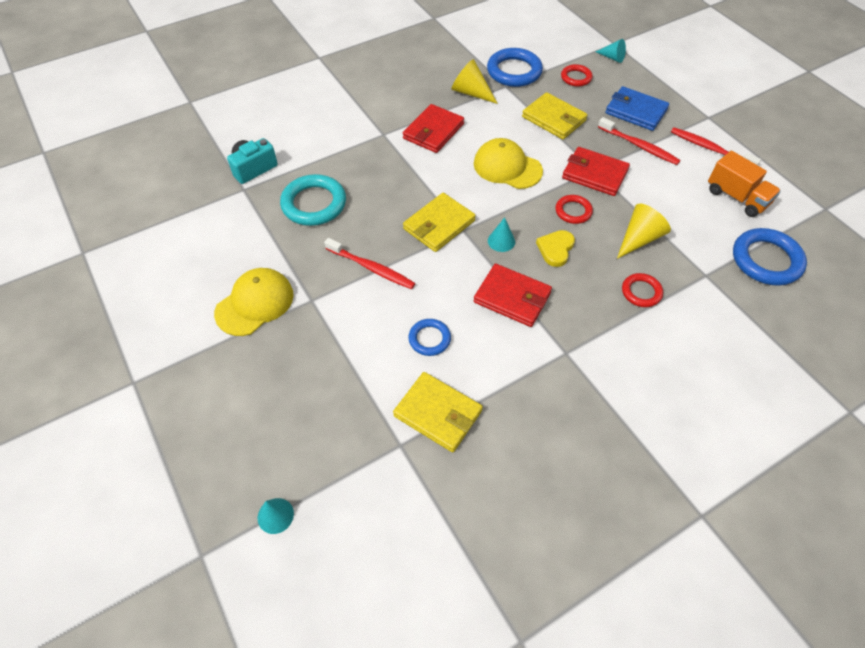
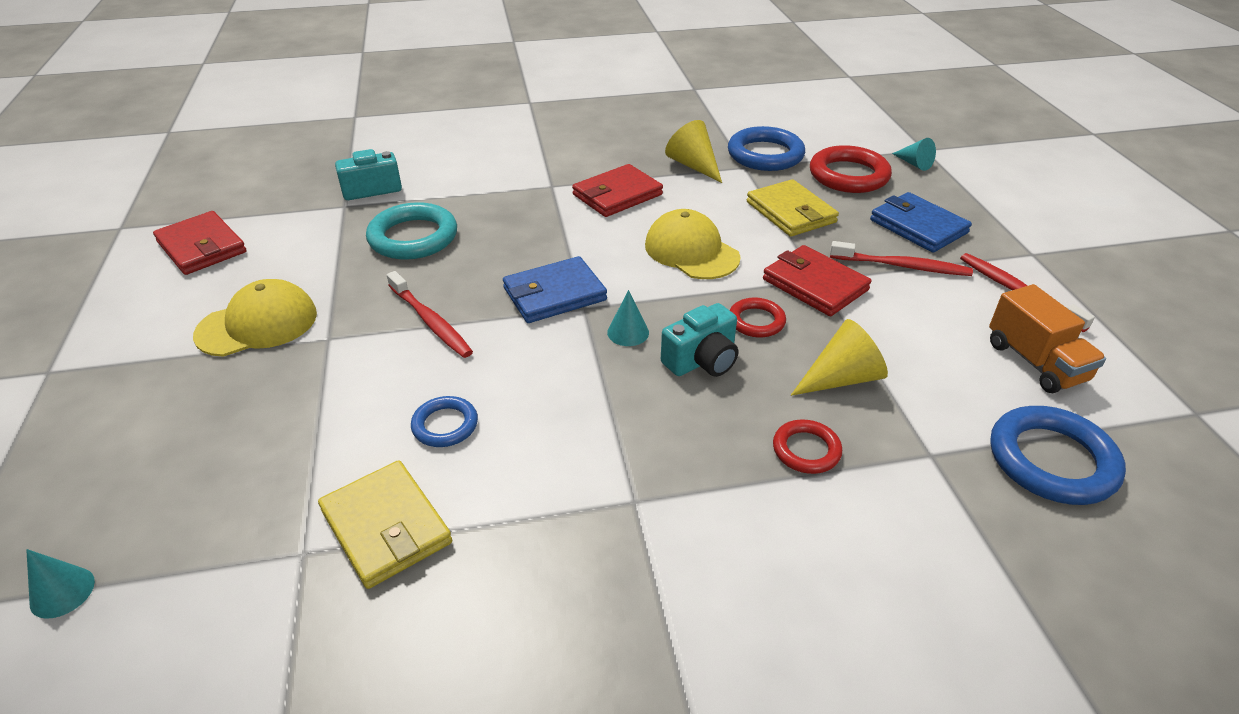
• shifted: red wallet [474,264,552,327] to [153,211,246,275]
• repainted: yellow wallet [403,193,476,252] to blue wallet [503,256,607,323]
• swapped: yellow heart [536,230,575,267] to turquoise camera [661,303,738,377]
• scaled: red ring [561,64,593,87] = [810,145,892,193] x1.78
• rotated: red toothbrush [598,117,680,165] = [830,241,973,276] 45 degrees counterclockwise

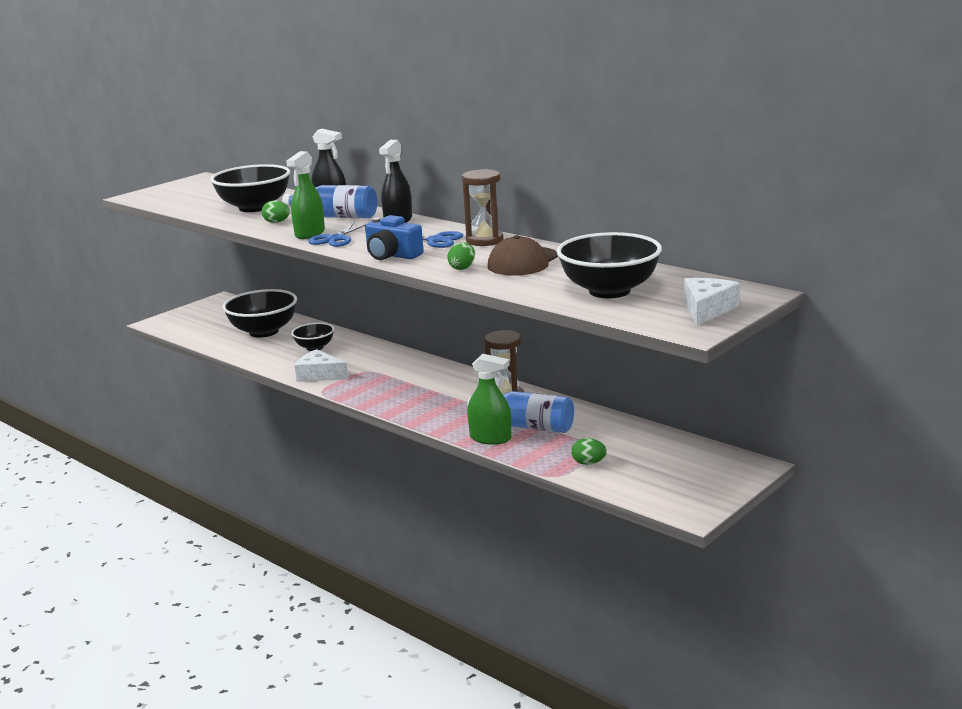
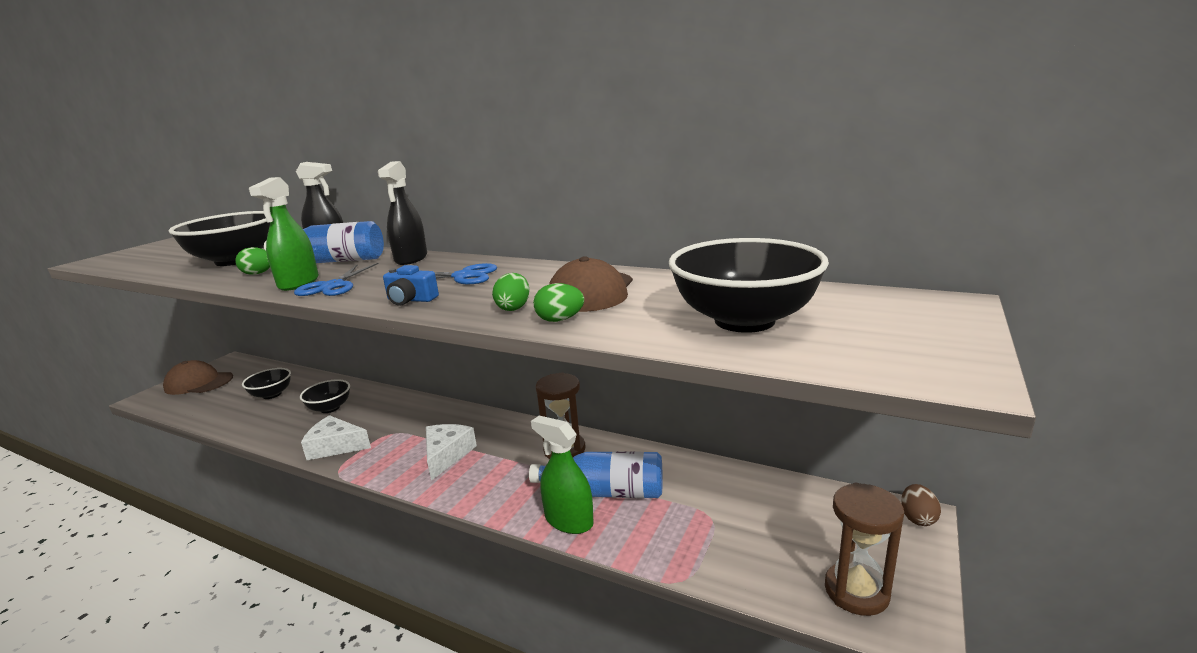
• new: brown cap [163,360,233,395]
• scaled: black bowl [223,289,297,338] = [242,368,291,399] x0.56
• scaled: blue camera [365,215,424,260] = [383,265,439,306] x0.66
• shifted: white cheese [684,278,740,326] to [426,424,477,481]
• rotated: green spray bottle [467,354,511,445] = [531,416,594,534] 150 degrees counterclockwise
• shifted: green egg [571,438,607,465] to [533,283,584,322]
• shifted: brown hourglass [462,169,504,246] to [825,483,904,616]
• new: brown egg [901,484,941,526]

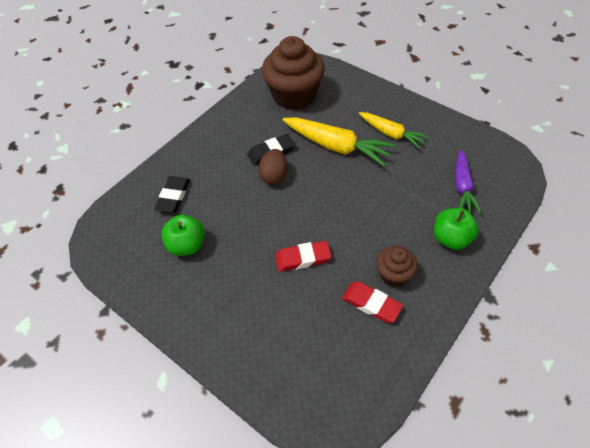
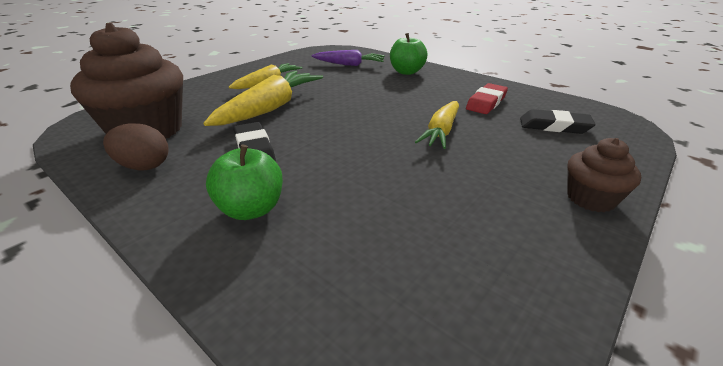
• shifted: brown egg [258,149,288,185] to [103,123,169,171]
• shifted: green apple [161,215,205,256] to [206,145,283,220]
• swapped: red eraser [275,241,332,272] to yellow carrot [415,101,459,149]
• shifted: black eraser [154,176,190,213] to [520,109,596,134]
• shifted: brown cupcake [376,246,418,287] to [567,138,641,212]

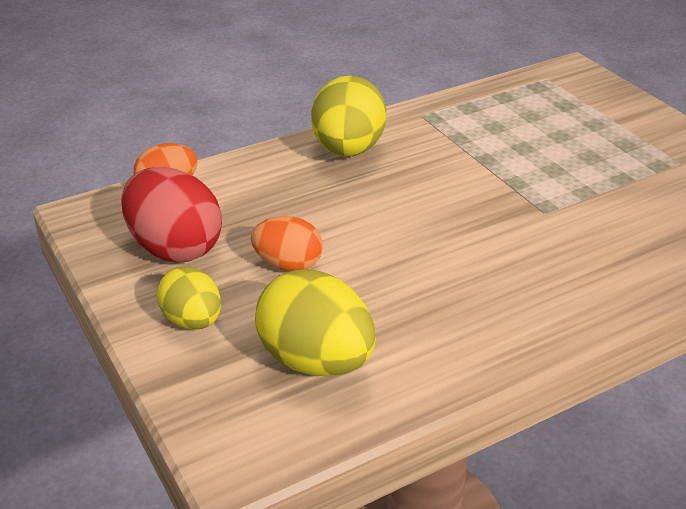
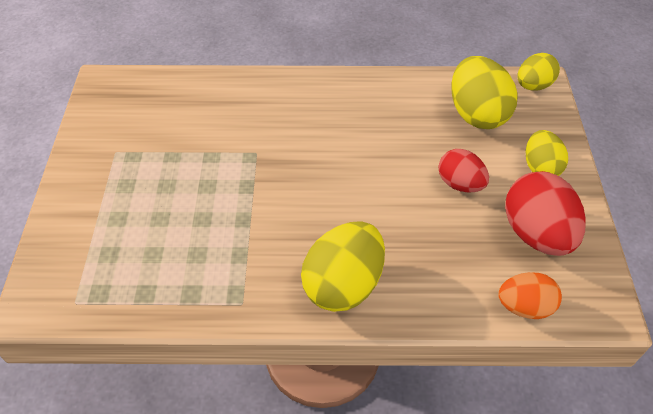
• repainted: orange egg [251,216,323,271] to red egg [438,149,489,192]
• new: yellow egg [517,53,560,91]

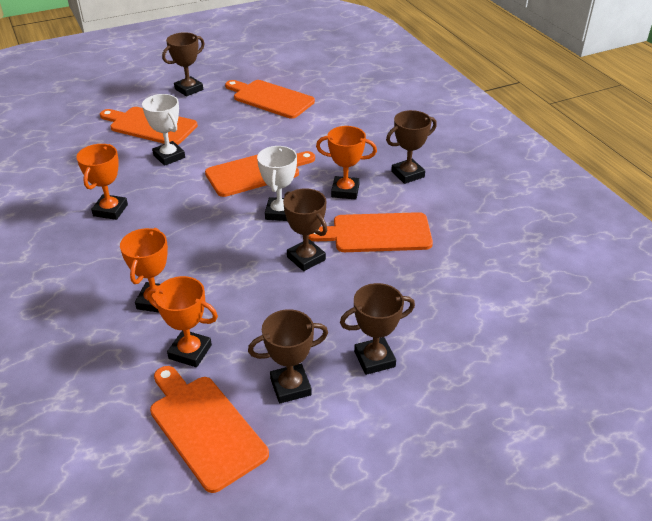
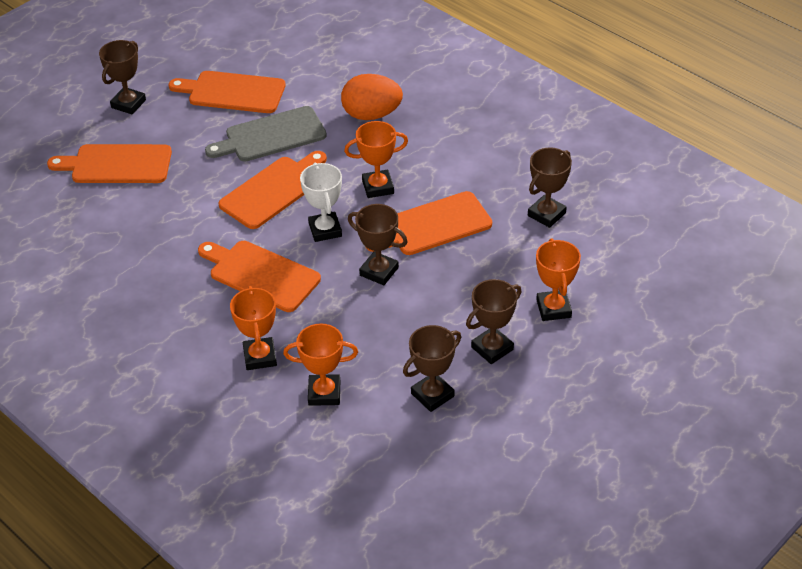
• shifted: orange cutting board [150,366,269,493] to [198,241,321,312]
• new: grey cutting board [205,106,327,161]
• new: orange egg [341,74,403,120]
• shifted: brown trophy [386,110,437,184] to [528,147,572,228]
• shifted: orange trophy [76,144,128,220] to [536,238,581,321]
• gone: white trophy [142,94,185,166]

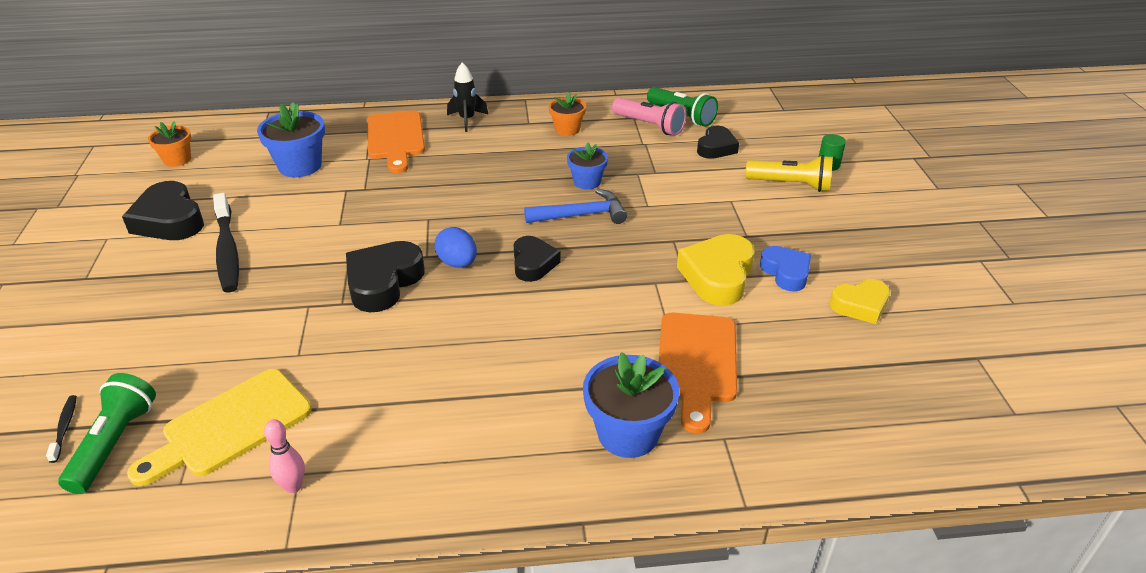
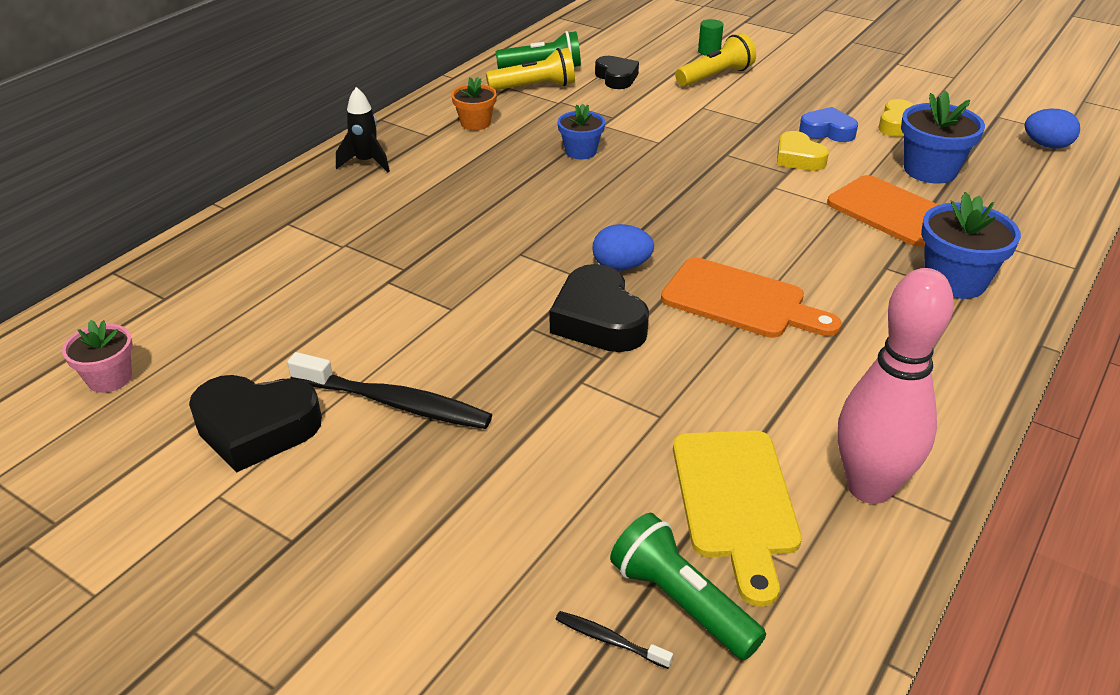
• repainted: orange flower pot [148,121,191,167] to pink flower pot [62,320,133,393]
• repainted: pink flashlight [612,98,687,136] to yellow flashlight [486,48,575,90]
• shifted: orange cutting board [367,111,425,173] to [661,257,841,338]
• scaled: yellow heart [677,234,755,306] = [777,131,829,171] x0.65
• scaled: pink bowling pin [264,419,305,493] = [838,268,954,504] x2.34
• shifted: blue flower pot [257,102,325,177] to [901,91,985,184]
• new: blue egg [1024,109,1080,149]
• gone: black heart [514,236,561,282]
• gone: blue hammer [524,189,627,224]

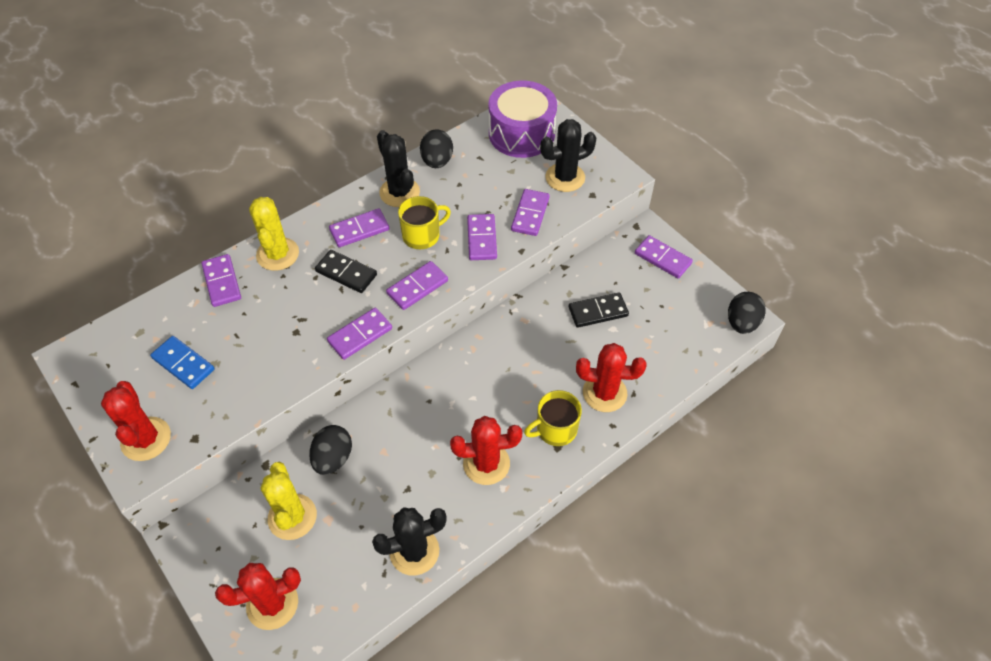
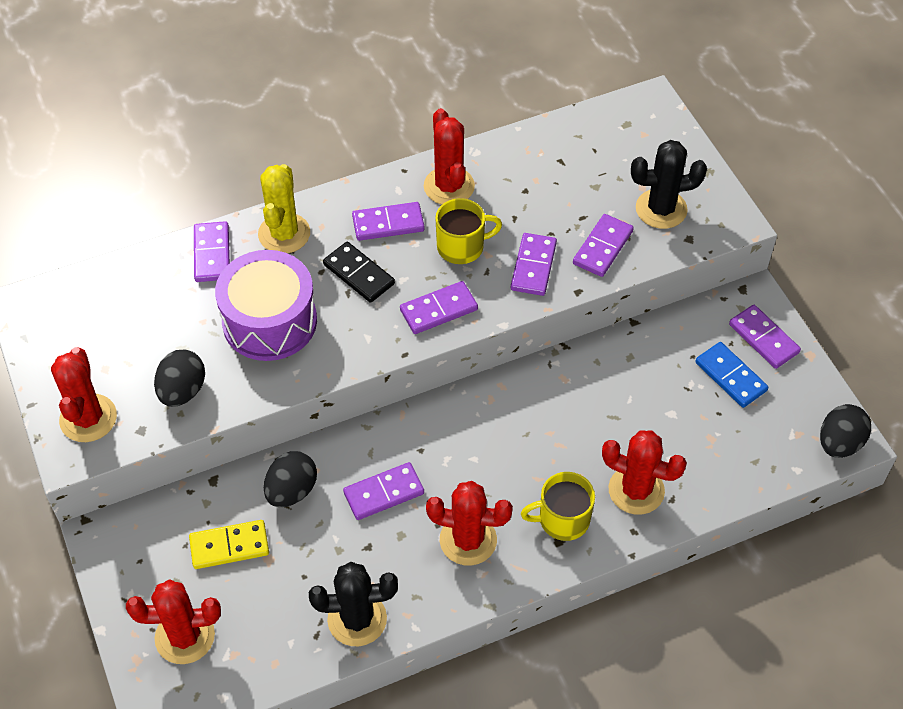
• shifted: black egg [420,129,453,168] to [154,350,205,407]
• swapped: yellow cactus [261,462,317,540] to yellow domino [189,520,269,569]
• shifted: purple drum [488,80,557,158] to [215,250,317,361]
• shifted: purple domino [327,308,392,360] to [343,462,424,520]
• repainted: black cactus [377,130,420,207] to red cactus [424,108,475,204]
• shifted: blue domino [150,336,214,389] to [695,342,768,408]
• gone: black domino [569,292,629,328]

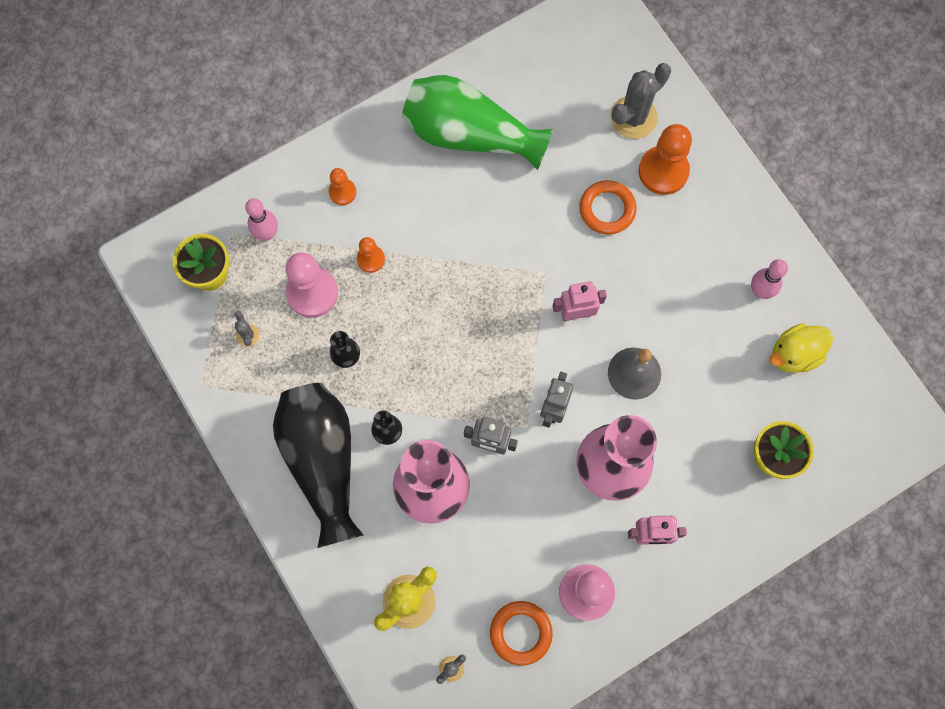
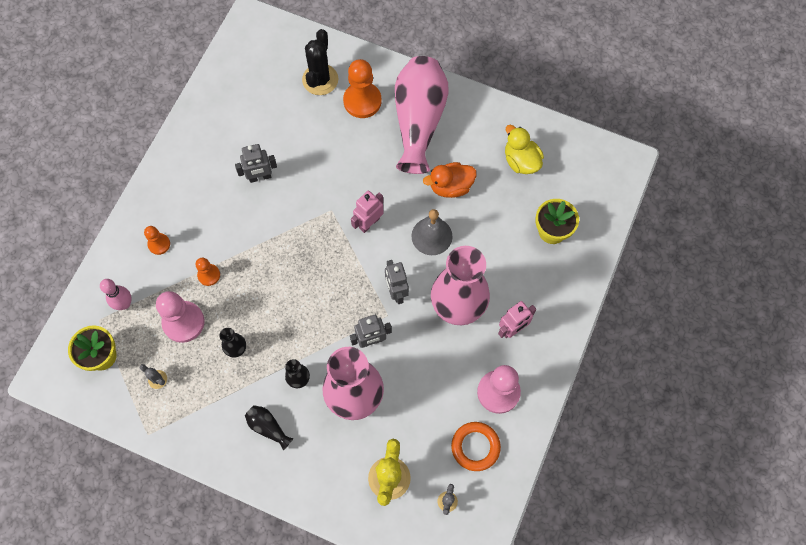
• new: grey robot [235,144,277,183]
• scaled: black vase [273,383,363,548] = [245,405,294,450] x0.41
• repainted: grey cactus [610,63,671,139] to black cactus [302,29,338,95]
• new: pink vase [395,56,449,174]
• new: orange duck [423,162,476,198]
• rotated: yellow duck [770,323,833,373] = [505,125,544,174] 120 degrees clockwise
• gone: green vase [402,75,553,170]
• gone: orange ring [579,180,637,235]
• gone: pink bowling pin [751,259,788,299]

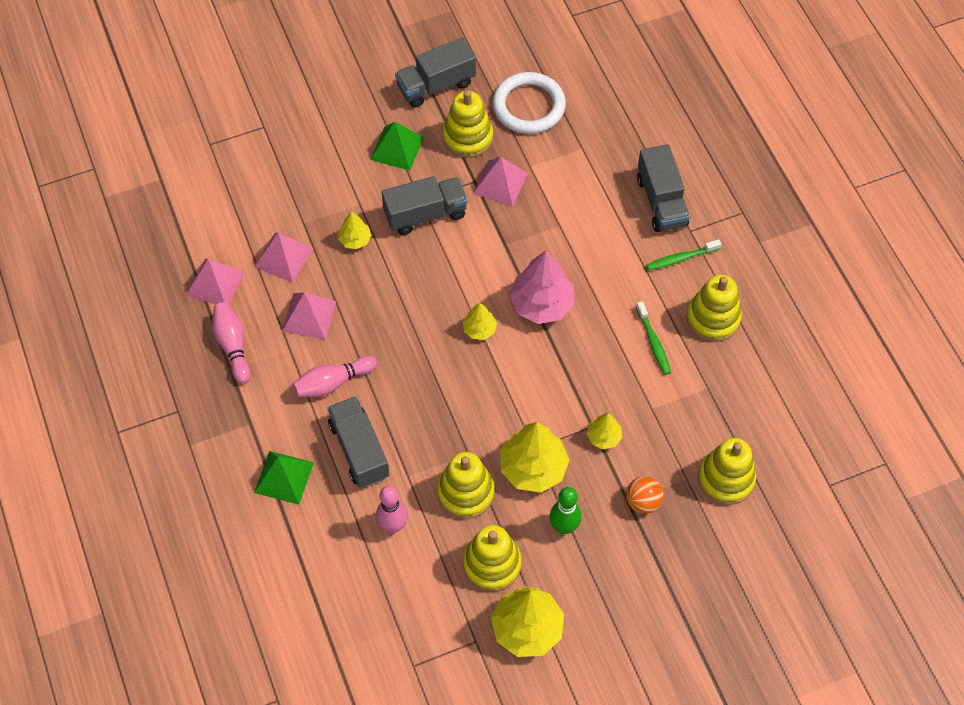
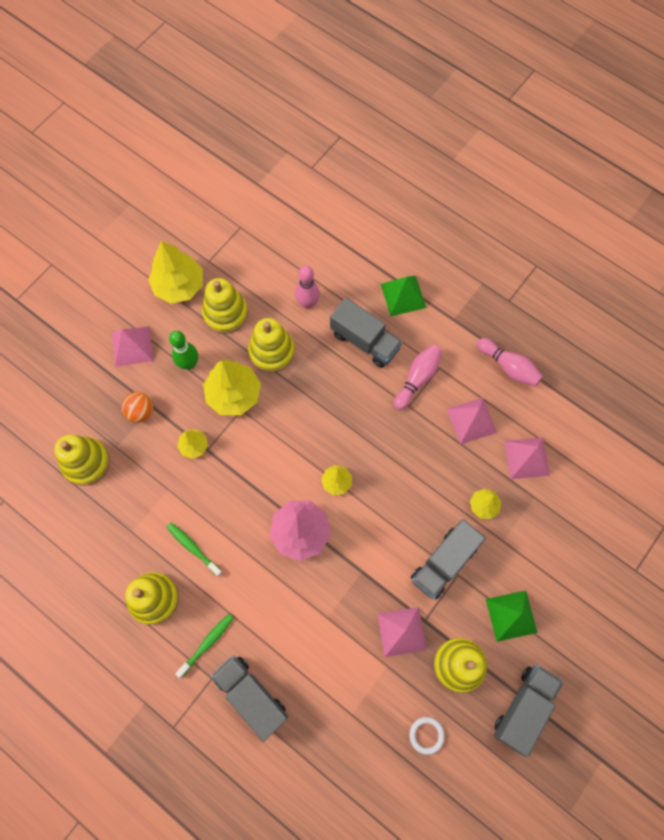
• shifted: pink pyramid [186,259,245,305] to [112,327,153,367]
• scaled: white ring [493,72,566,134] = [409,717,445,755] x0.45

